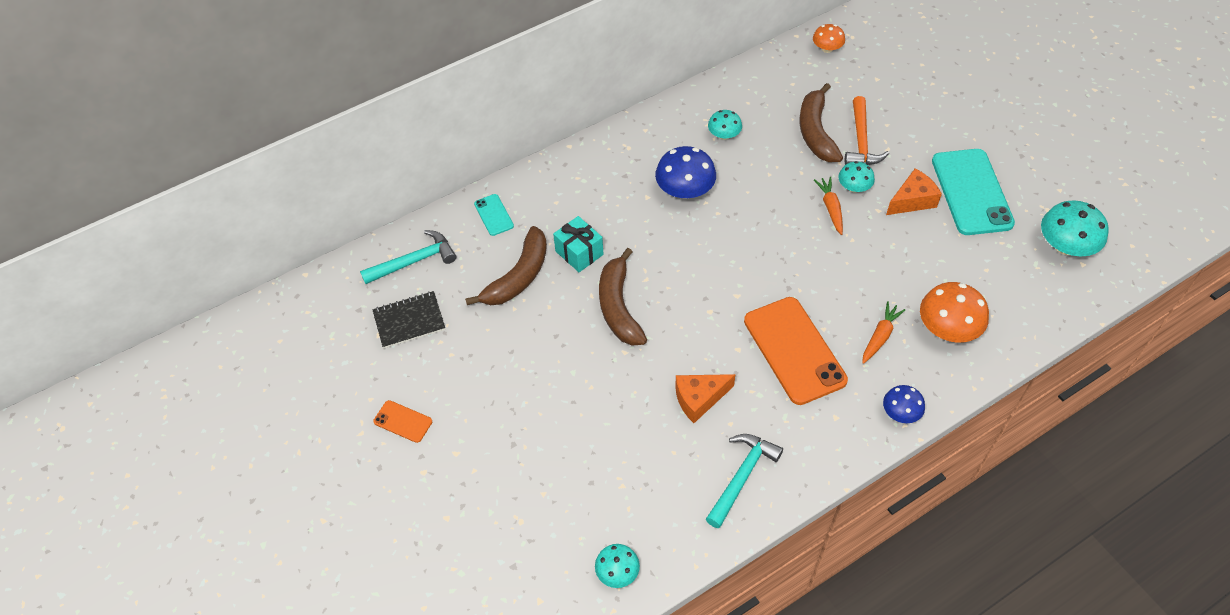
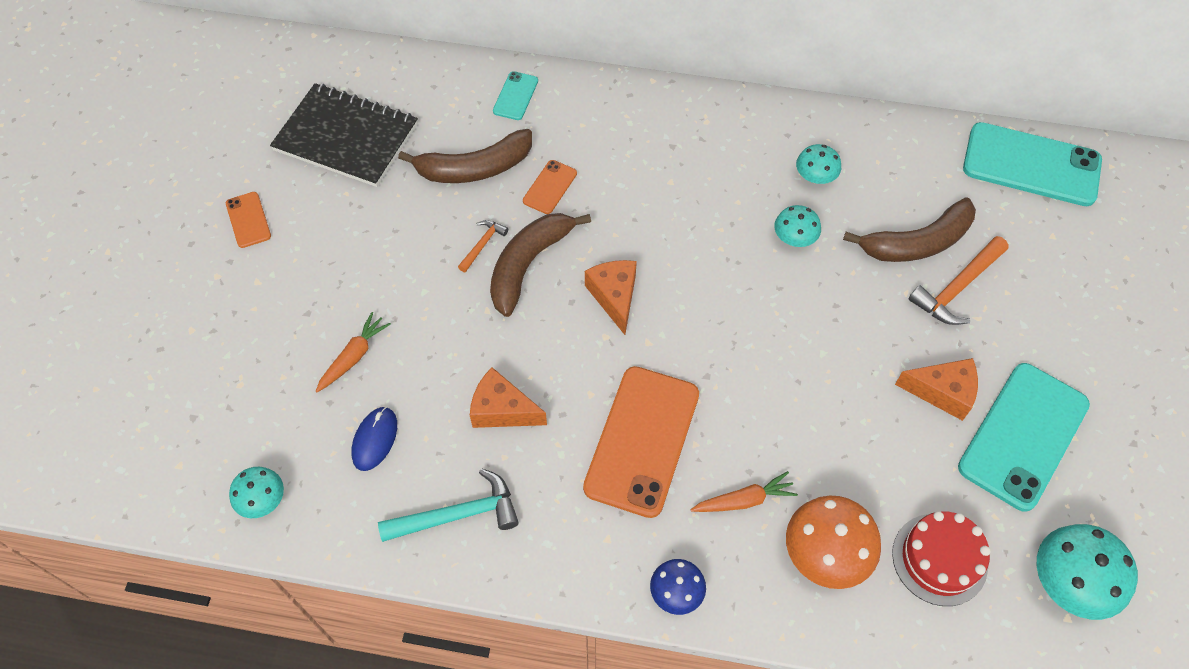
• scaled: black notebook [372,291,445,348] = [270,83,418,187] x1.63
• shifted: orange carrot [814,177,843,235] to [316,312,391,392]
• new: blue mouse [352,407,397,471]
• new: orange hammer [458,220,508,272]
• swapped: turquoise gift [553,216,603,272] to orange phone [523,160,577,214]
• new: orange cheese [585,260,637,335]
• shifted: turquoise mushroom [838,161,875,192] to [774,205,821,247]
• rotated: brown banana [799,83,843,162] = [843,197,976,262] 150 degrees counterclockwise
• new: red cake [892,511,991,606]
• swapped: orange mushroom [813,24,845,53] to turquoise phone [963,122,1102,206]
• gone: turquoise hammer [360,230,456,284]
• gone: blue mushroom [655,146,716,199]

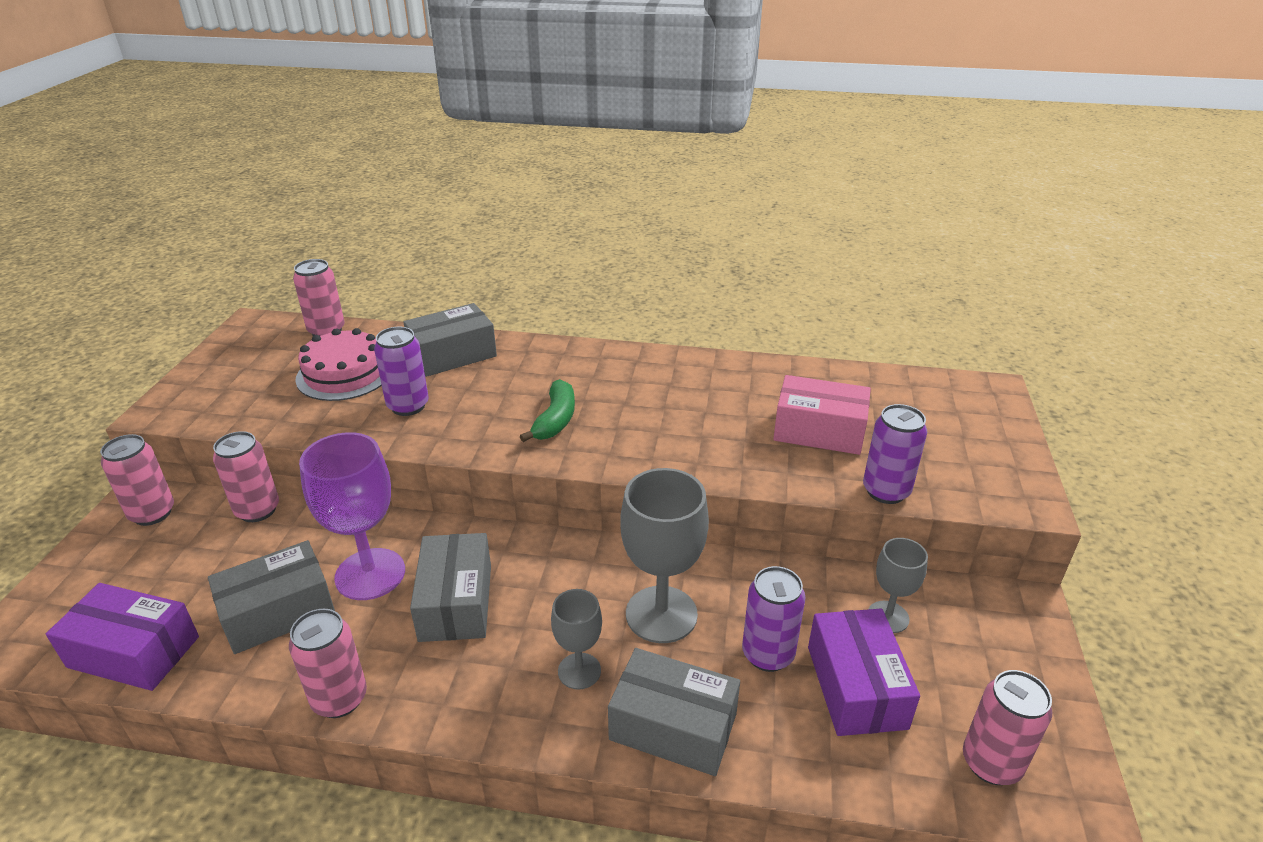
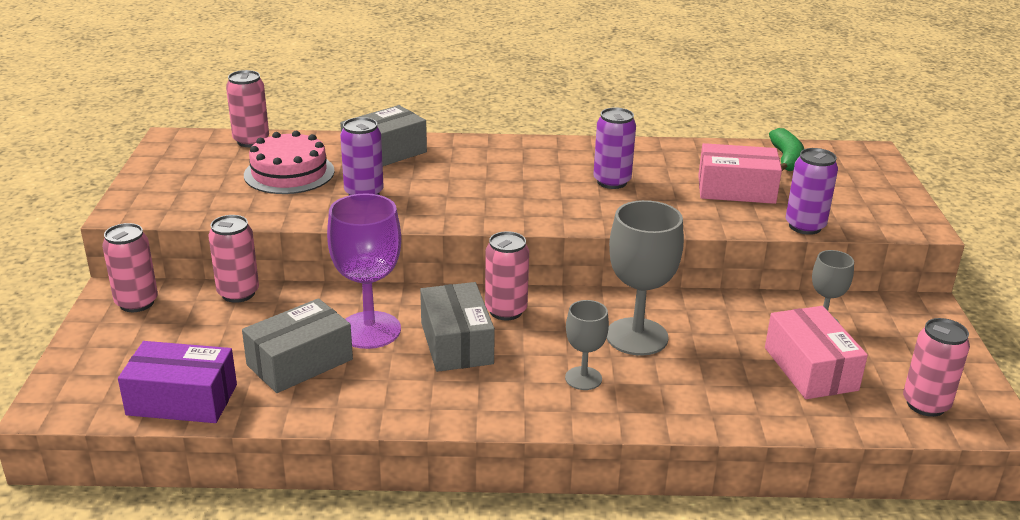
• shifted: pink can [289,609,367,718] to [485,231,529,320]
• shifted: purple can [742,566,805,672] to [593,107,636,189]
• repainted: purple box [808,609,920,736] to pink box [765,306,868,399]
• shifted: green banana [520,379,575,442] to [769,128,804,171]
• gone: grey box [608,648,740,776]

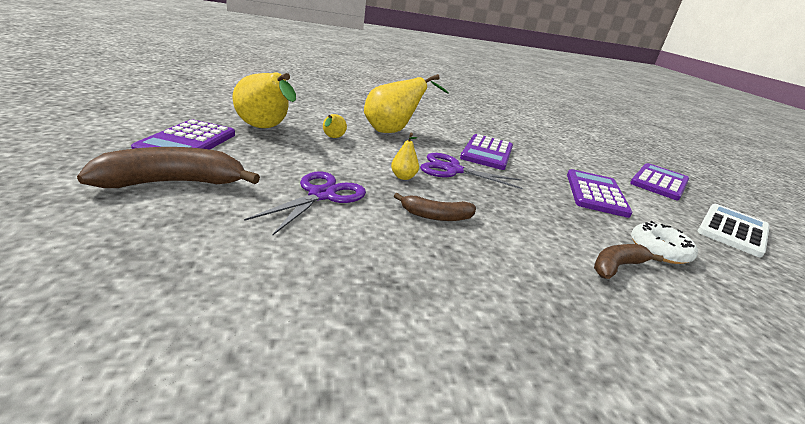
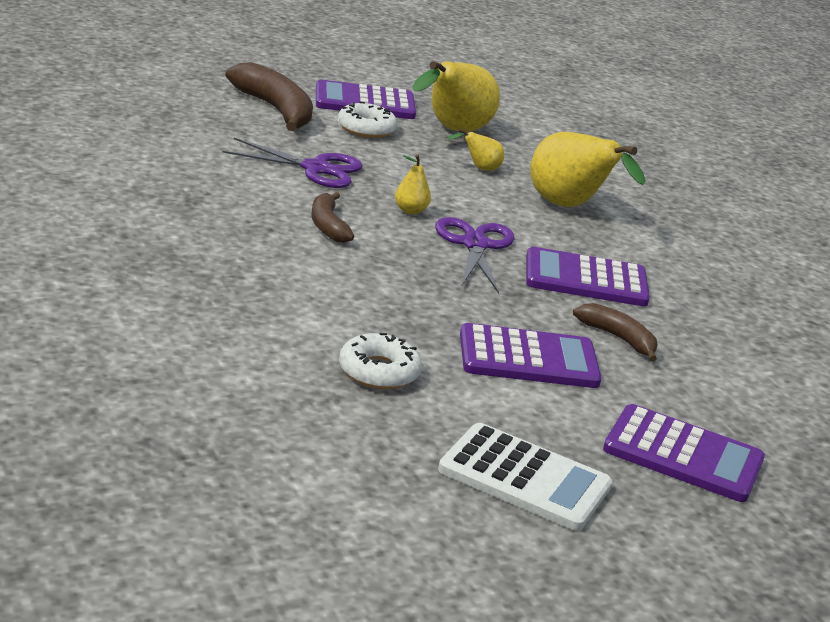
• new: white donut [338,102,397,138]
• shifted: brown banana [594,244,664,279] to [573,303,658,362]

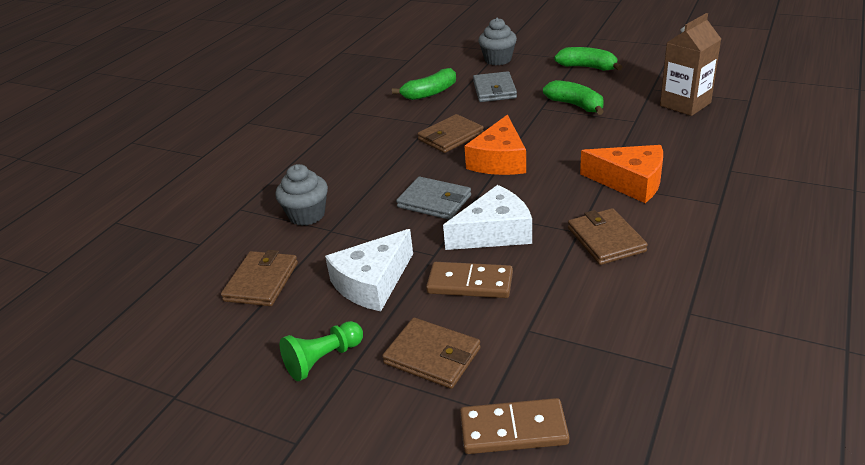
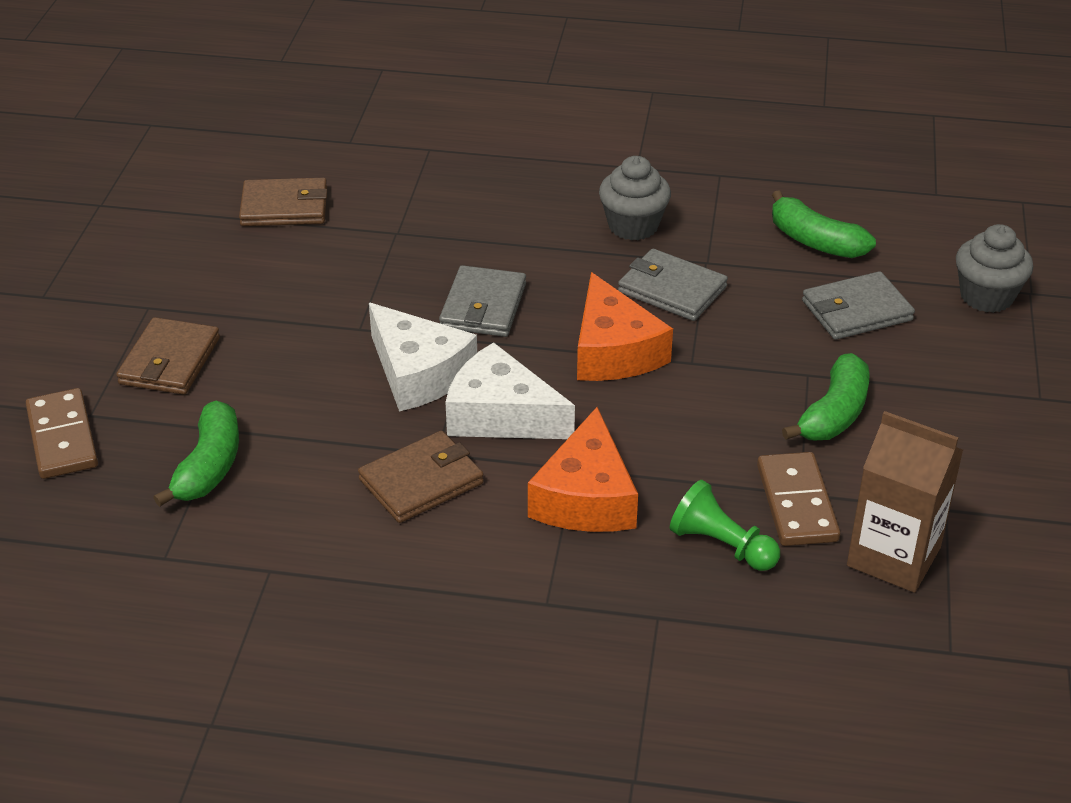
• shifted: green banana [554,47,622,71] to [153,401,239,507]
• shifted: white cheese [325,229,413,311] to [445,342,575,439]
• rotated: orange cheese [465,115,526,175] = [577,272,673,381] 105 degrees counterclockwise
• shifted: grey cupcake [275,164,328,226] to [599,156,671,240]
• repainted: brown wallet [418,114,484,153] to grey wallet [618,249,728,321]
• shifted: green pawn [280,321,363,381] to [670,480,780,571]
• shifted: brown domino [426,262,513,298] to [757,452,840,546]

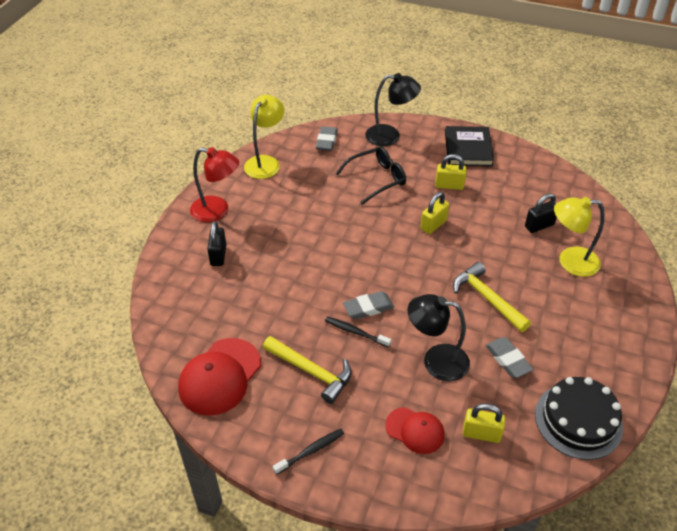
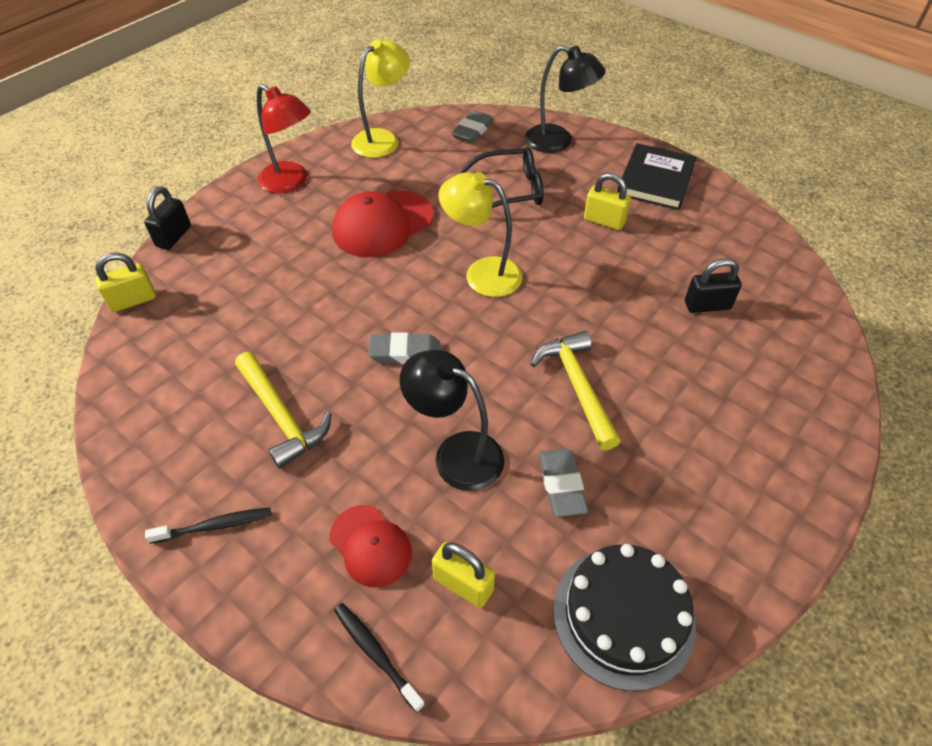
• shifted: yellow padlock [420,192,449,234] to [95,253,156,312]
• shifted: black padlock [207,221,226,266] to [144,186,191,250]
• shifted: red cap [178,338,261,416] to [332,190,433,257]
• shifted: black toothbrush [325,317,391,348] to [334,603,425,713]
• shifted: yellow lamp [554,197,605,277] to [438,172,523,297]

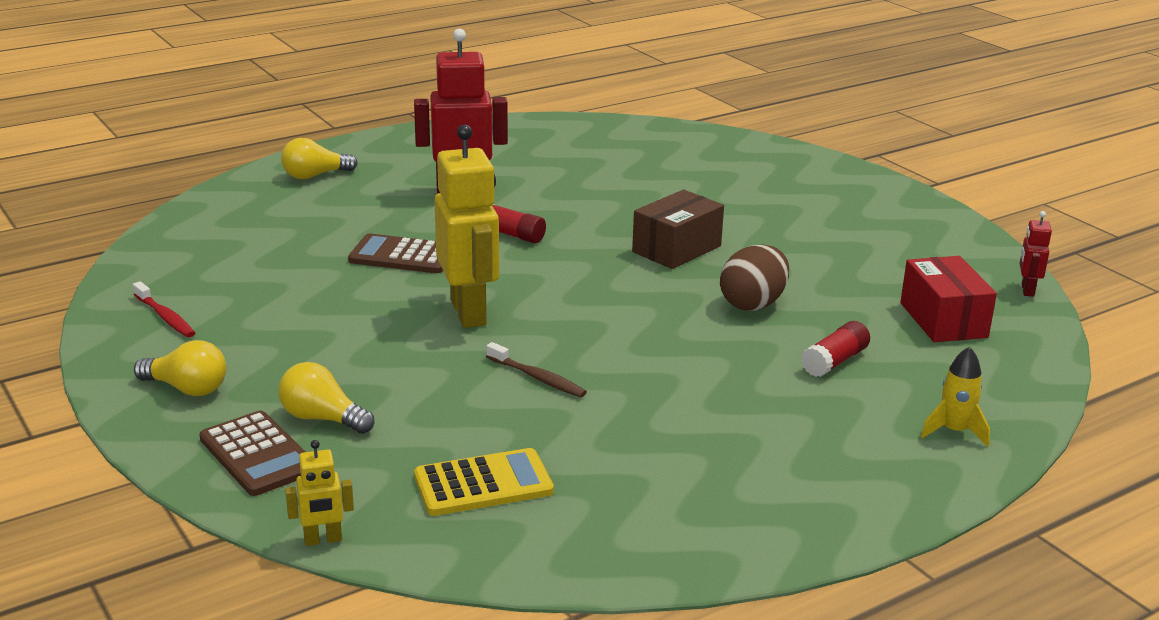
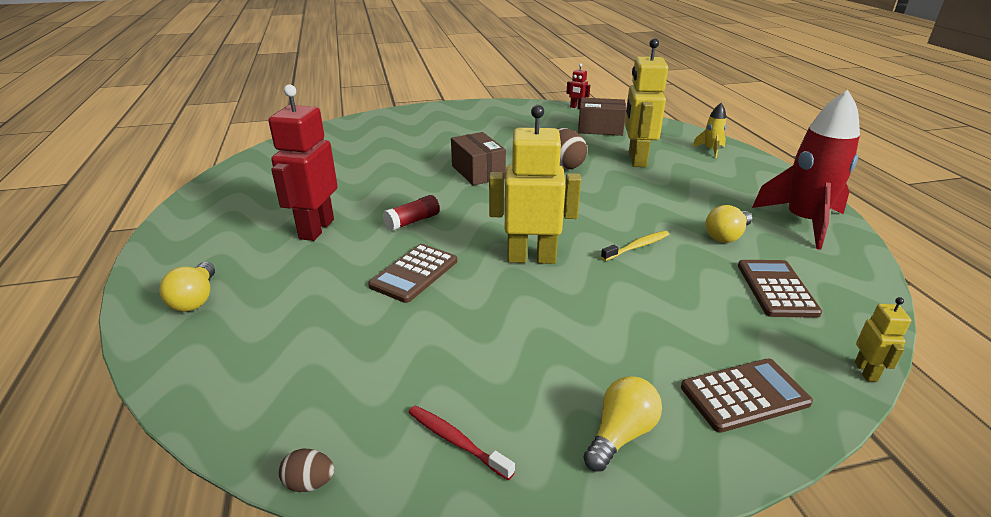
• new: brown egg [279,449,334,492]
• rotated: red toothbrush [133,281,195,338] = [408,405,515,480] 120 degrees counterclockwise
• repainted: red box [900,256,997,342] to brown box [578,98,626,136]
• repainted: brown toothbrush [486,342,587,398] to yellow toothbrush [601,231,669,261]
• swapped: red glue stick [801,321,870,377] to yellow robot [625,38,668,167]
• shifted: yellow light bulb [279,362,374,434] to [705,205,752,243]
• repainted: yellow calculator [414,448,554,516] to brown calculator [738,260,822,318]
• new: red rocket [752,90,860,249]

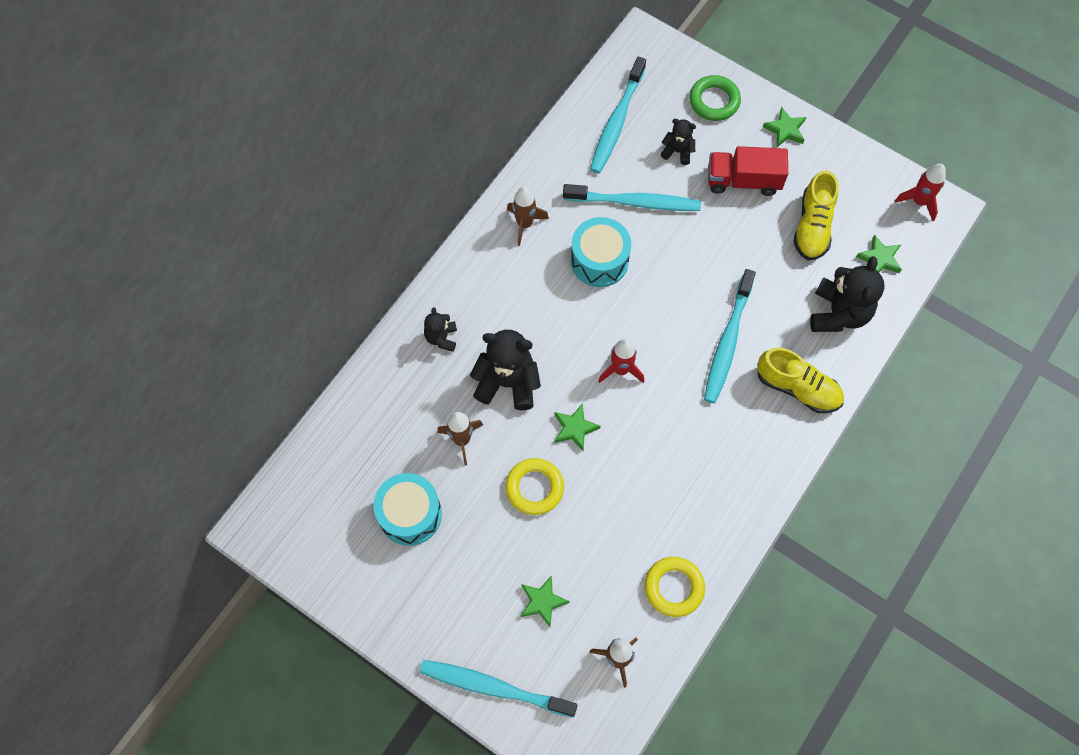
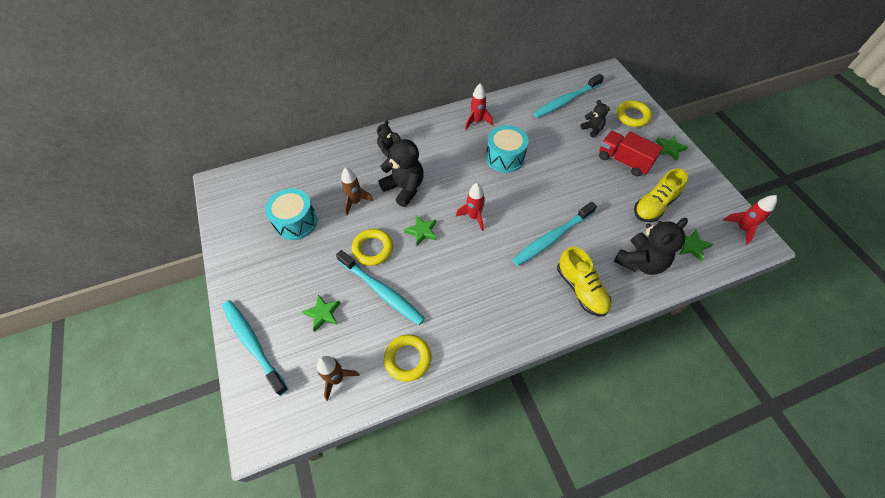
• shifted: turquoise toothbrush [563,184,701,211] to [336,250,425,325]
• repainted: brown rocket [507,187,549,246] to red rocket [465,84,493,129]
• repainted: green ring [689,75,741,121] to yellow ring [616,100,652,127]

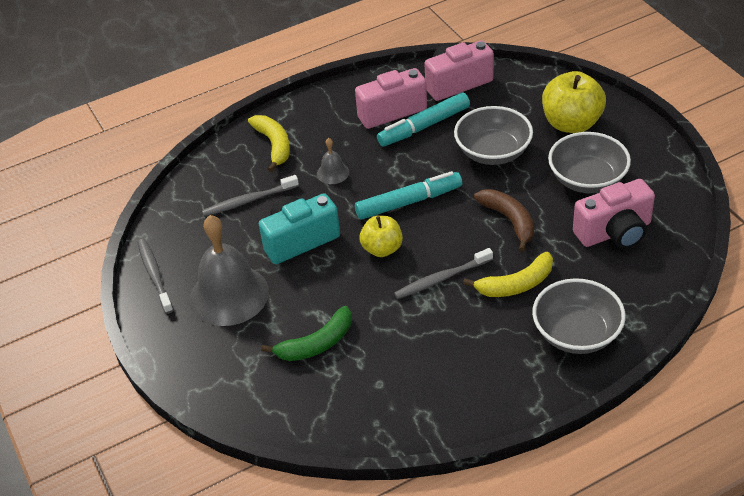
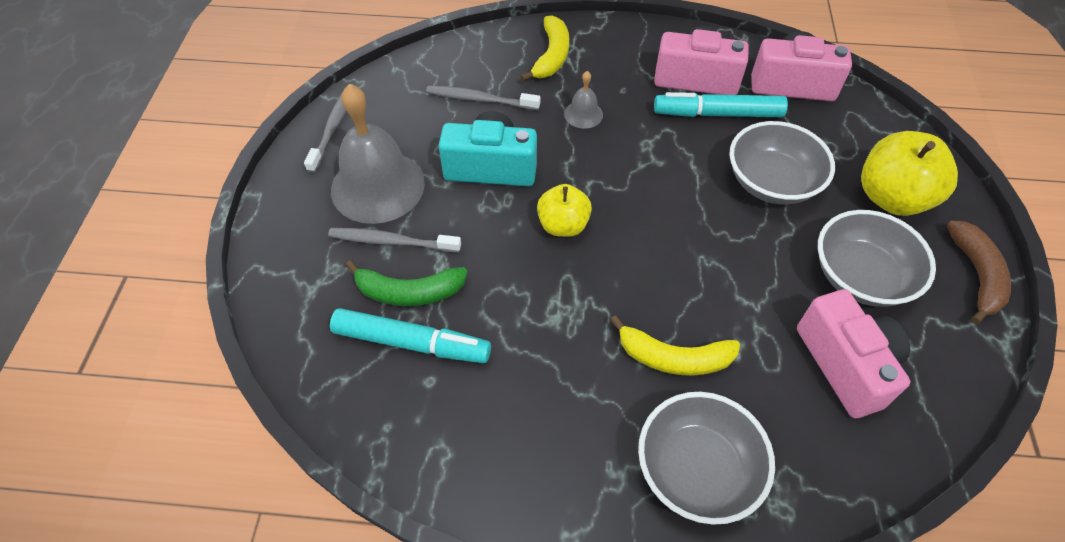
• shifted: grey toothbrush [394,248,493,299] to [328,228,461,252]
• shifted: turquoise marker [355,171,462,220] to [330,308,491,363]
• rotated: pink camera [573,179,655,249] = [797,289,910,418] 120 degrees counterclockwise
• shifted: brown banana [474,189,534,252] to [947,221,1011,324]

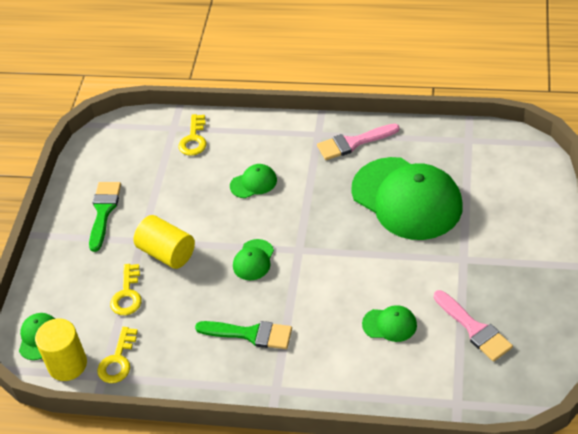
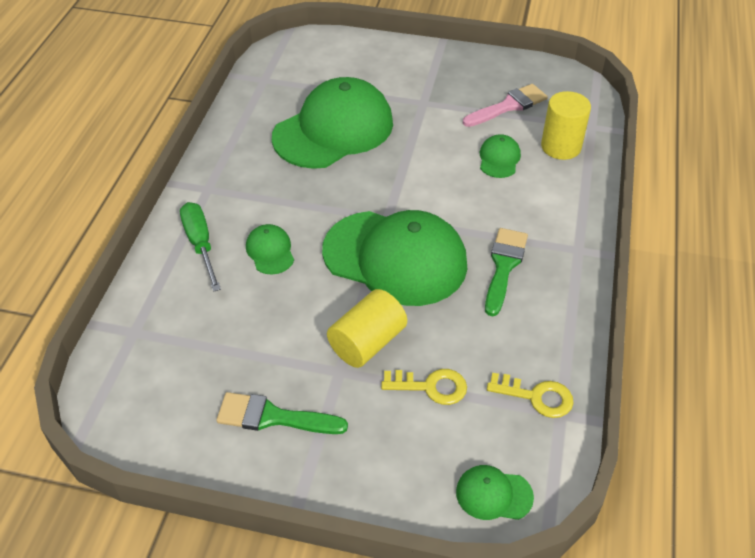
• new: green screwdriver [180,202,221,292]
• scaled: green cap [233,239,274,280] = [322,210,467,306] x2.38
• shifted: yellow cylinder [35,318,87,381] to [541,91,591,160]
• gone: yellow key [178,114,206,156]
• gone: pink brush [317,124,400,160]

